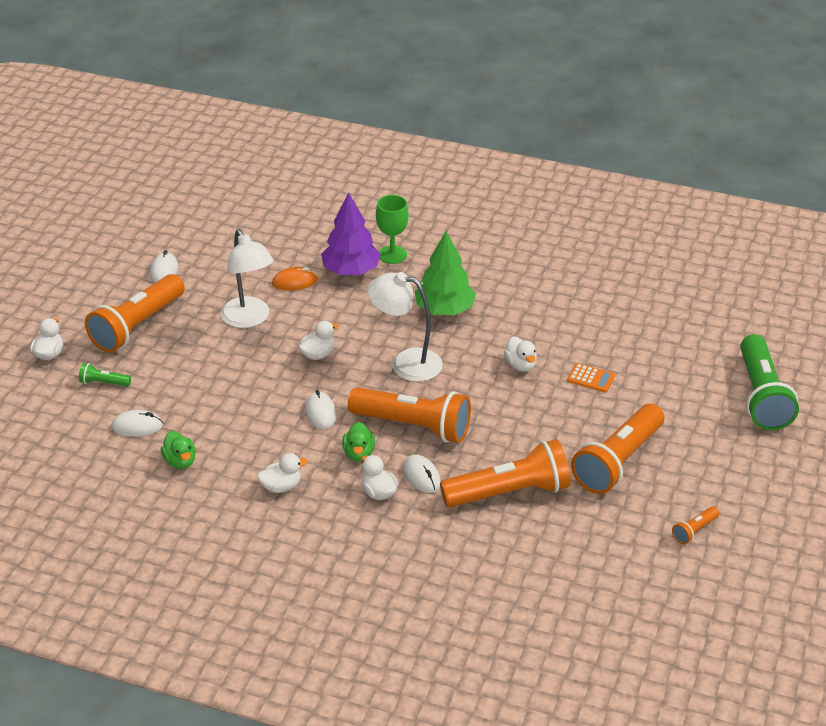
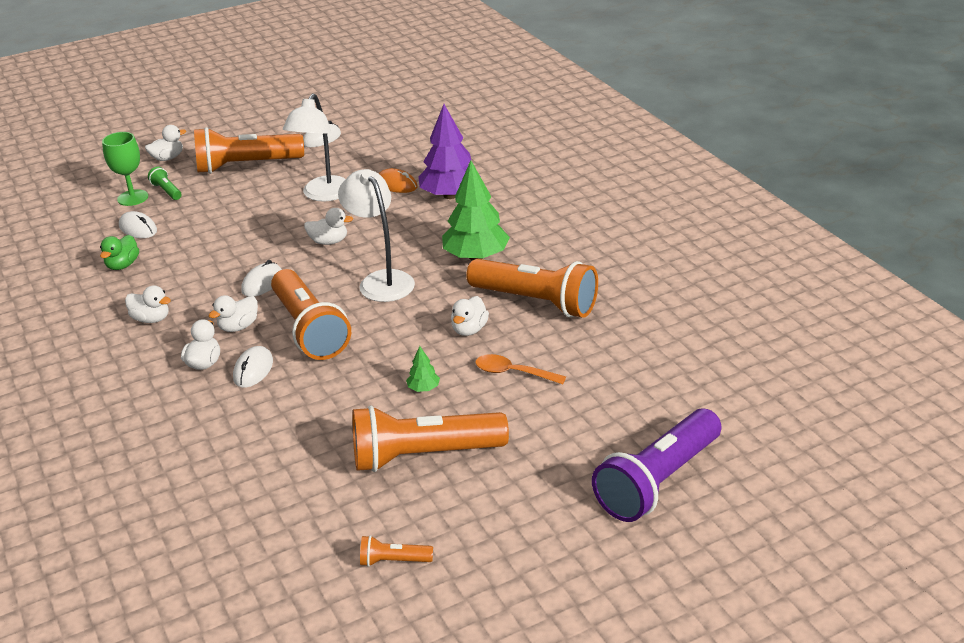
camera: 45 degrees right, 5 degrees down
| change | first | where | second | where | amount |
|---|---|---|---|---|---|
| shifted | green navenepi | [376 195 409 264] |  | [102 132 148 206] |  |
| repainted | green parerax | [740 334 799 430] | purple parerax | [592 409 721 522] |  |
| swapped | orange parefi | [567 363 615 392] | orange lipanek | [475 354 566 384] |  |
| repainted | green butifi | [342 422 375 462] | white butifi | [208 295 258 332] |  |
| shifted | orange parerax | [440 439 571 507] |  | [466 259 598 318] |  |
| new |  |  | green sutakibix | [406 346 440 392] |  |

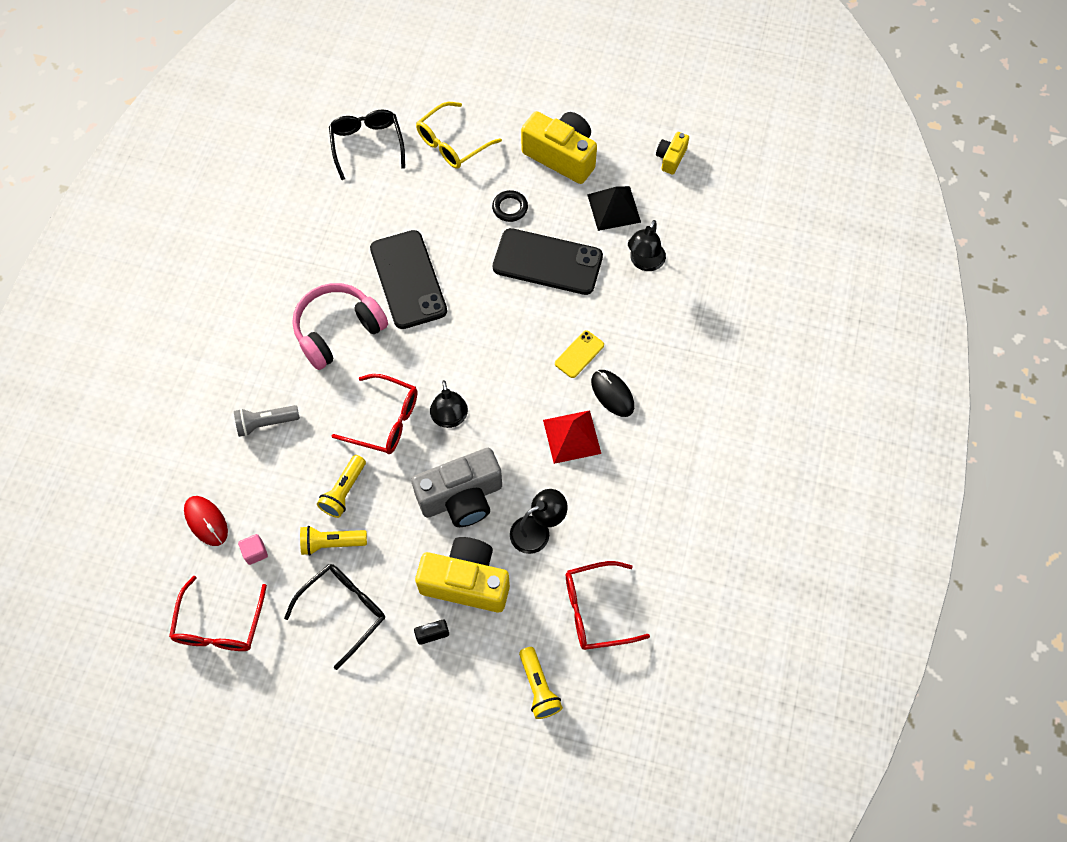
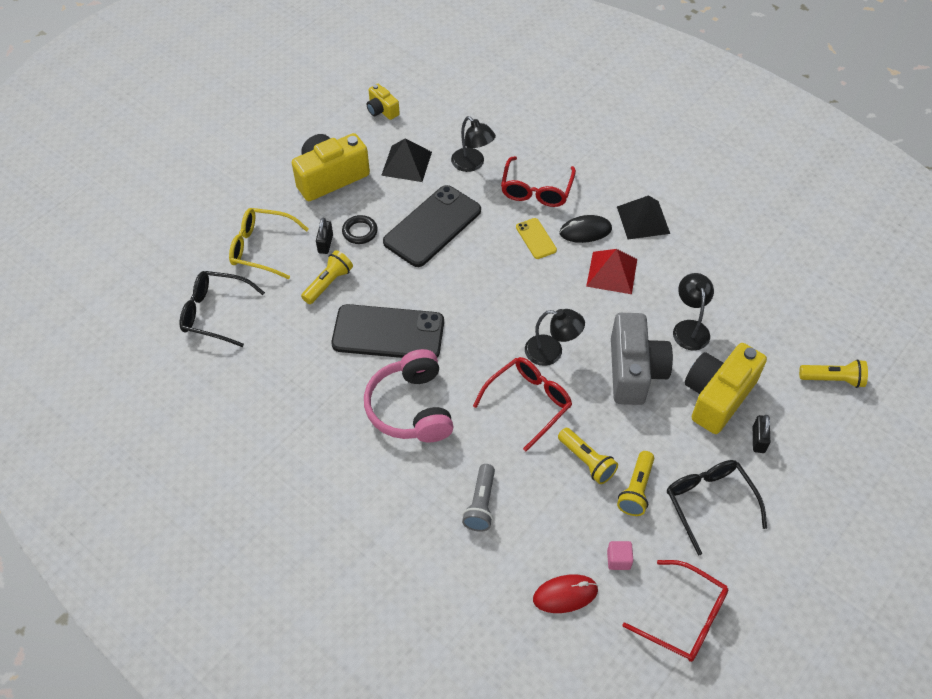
camera: 65 degrees left, 10 degrees down
| change | first | where | second | where | amount |
|---|---|---|---|---|---|
| rotated | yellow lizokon | [416 102 502 169] |  | [229 208 309 279] | 120 degrees clockwise |
| shifted | red lizokon | [566 561 650 650] |  | [501 156 576 207] |  |
| new |  |  | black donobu | [617 195 670 239] |  |
| new |  |  | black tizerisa | [316 218 333 254] |  |
| new |  |  | yellow parerax | [301 250 353 304] |  |

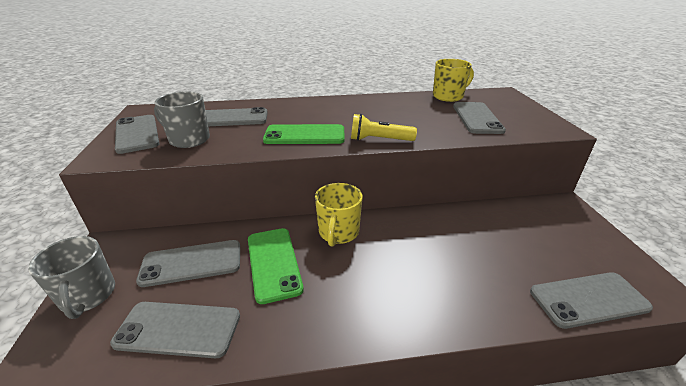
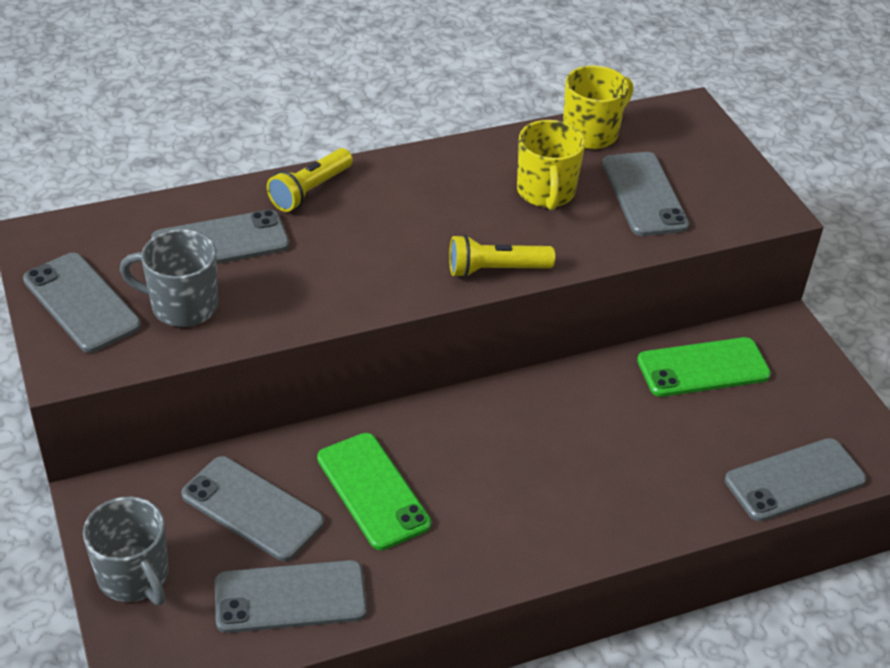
camera: 15 degrees left, 10 degrees up
| change | first | where | second | where | amount |
|---|---|---|---|---|---|
| shifted | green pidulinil | [263 124 345 144] |  | [637 337 771 397] |  |
| shifted | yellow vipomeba | [315 183 363 247] |  | [517 120 585 210] |  |
| rotated | grey pidulinil | [136 240 240 287] |  | [181 456 324 561] | 60 degrees clockwise |
| new |  |  | yellow parerax | [267 148 353 212] |  |

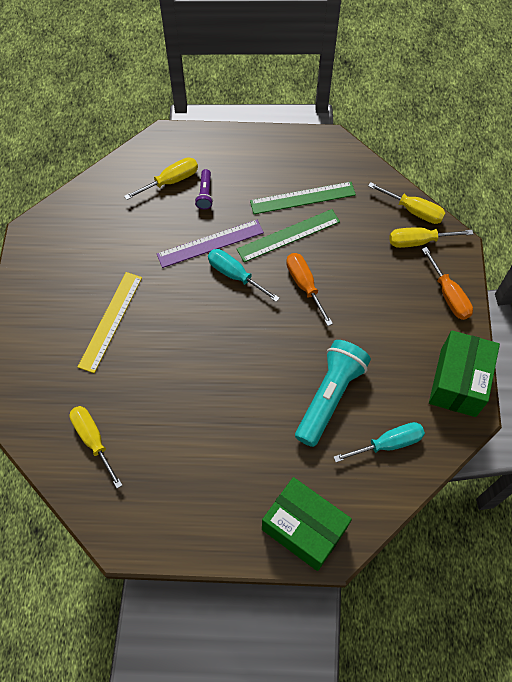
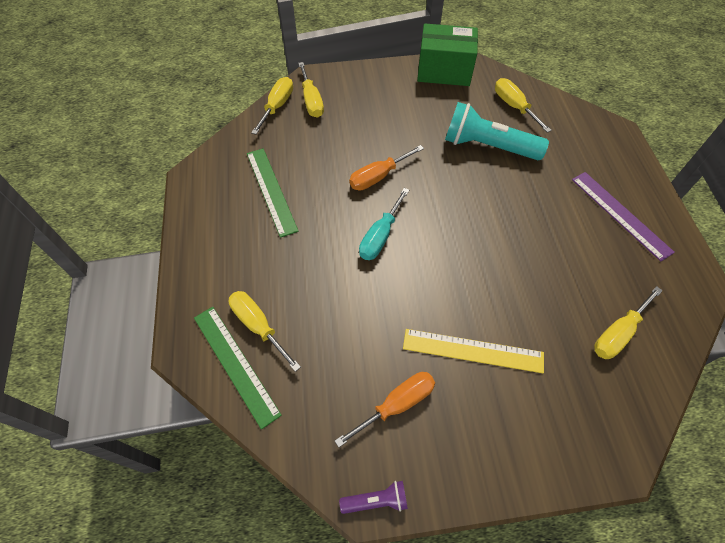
camera: 100 degrees left, 5 degrees down
| change | first | where | second | where | amount |
|---|---|---|---|---|---|
| shifted | purple parerax | [195 169 213 210] |  | [339 481 408 514] |  |
| shifted | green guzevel | [237 209 340 262] |  | [194 307 282 429] |  |
| shifted | purple guzevel | [157 220 264 268] |  | [572 172 675 261] |  |
| shifted | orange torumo | [422 247 473 320] |  | [335 372 435 448] |  |
| repainted | turquoise torumo | [334 422 425 462] | yellow torumo | [495 78 552 133] |  |
| gone | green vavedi | [262 477 352 571] |  |  |  |

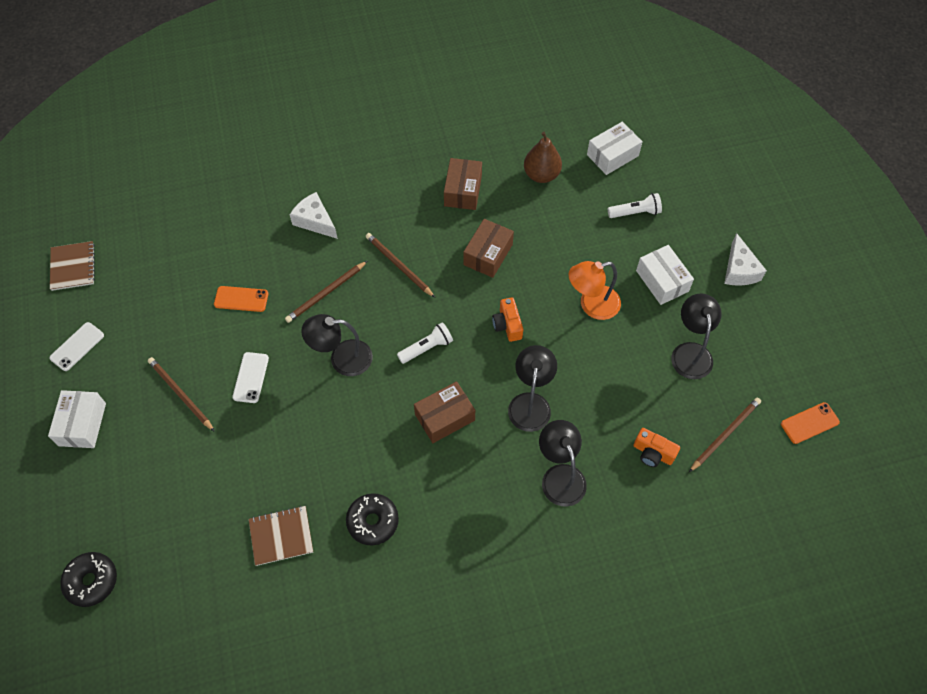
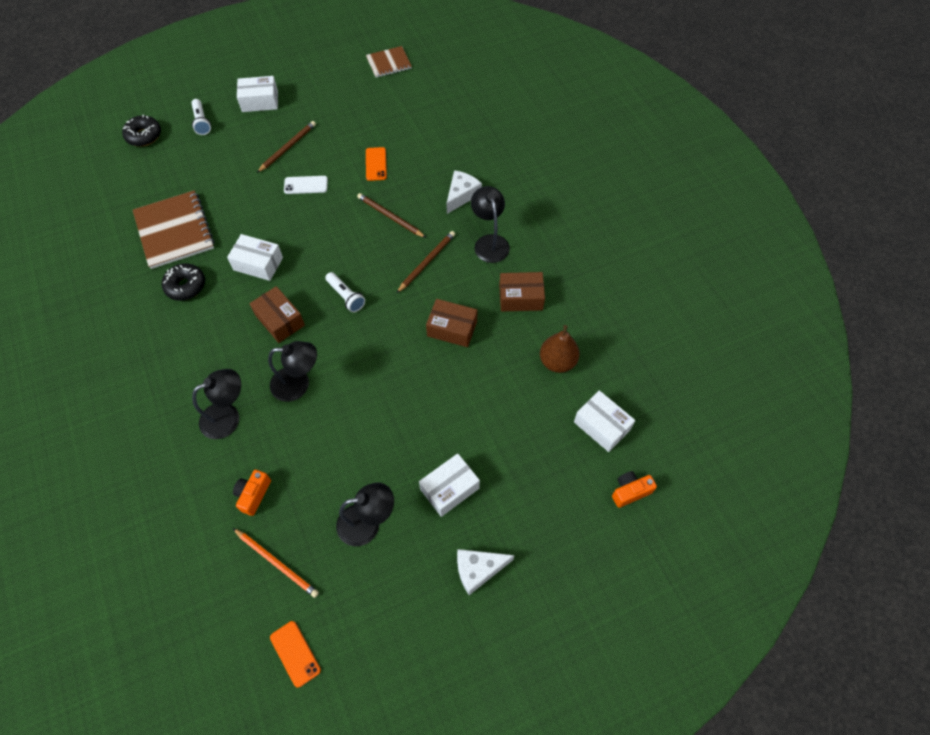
camera: 80 degrees right, 0 degrees up
| change | first | where | second | where | amount |
|---|---|---|---|---|---|
| shifted | white parerax | [608 193 662 218] |  | [192 99 211 135] |  |
| gone | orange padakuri | [569 261 621 320] |  |  |  |
| shifted | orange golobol | [492 297 523 342] |  | [612 471 657 508] |  |
| shifted | black padakuri | [301 314 373 376] |  | [471 186 510 263] |  |
| gone | white pidulinil | [49 322 104 371] |  |  |  |
| repainted | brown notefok | [689 398 761 472] | orange notefok | [233 528 319 598] |  |
| scaled | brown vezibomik | [249 506 313 566] |  | [133 190 214 269] | x1.73 |
| new |  |  | white vavedi | [227 234 283 281] |  |

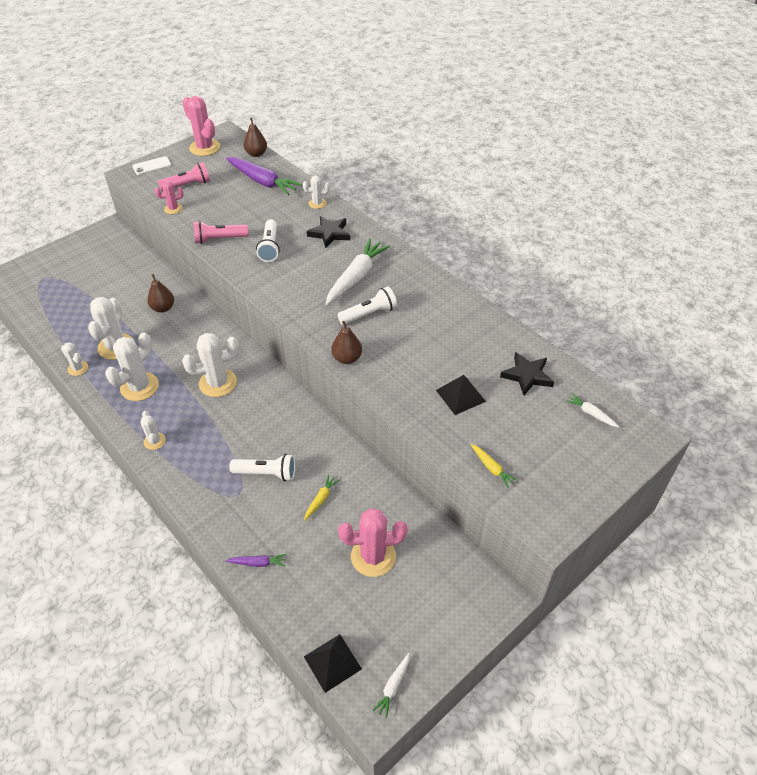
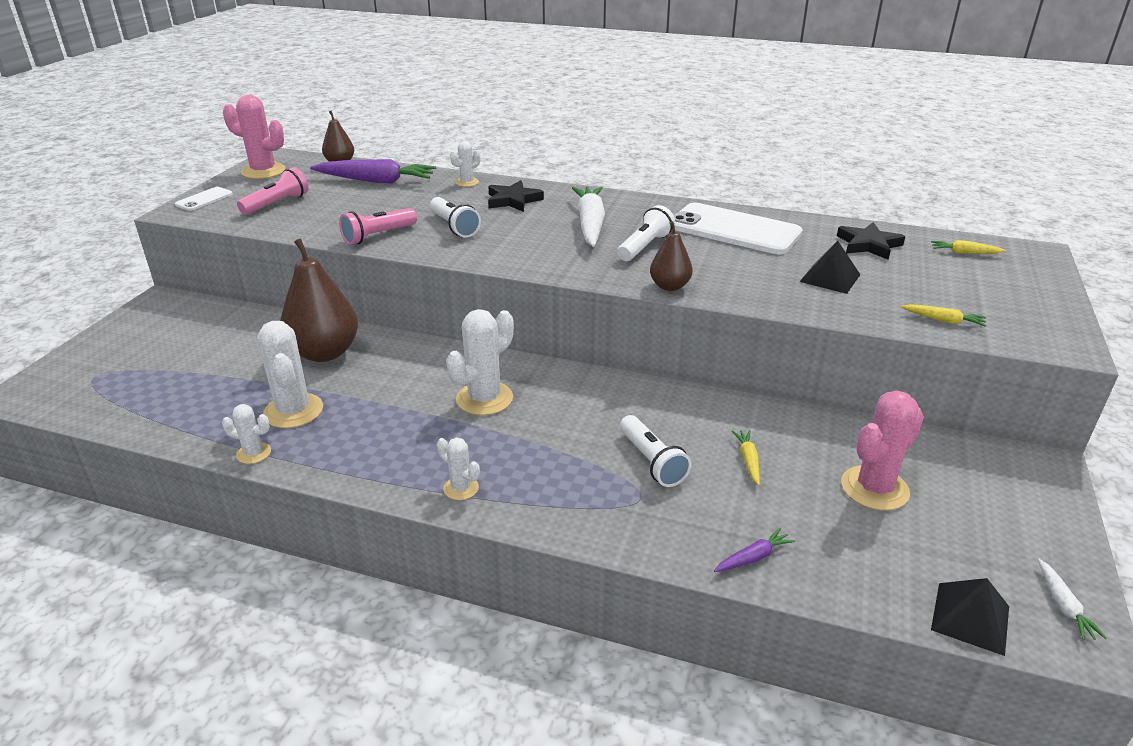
camera: 30 degrees left, 15 degrees down
| change | first | where | second | where | amount |
|---|---|---|---|---|---|
| gone | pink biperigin | [155 181 184 214] |  |  |  |
| scaled | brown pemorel | [147 274 174 313] |  | [280 238 358 362] | x1.88 |
| gone | white biperigin | [105 333 159 401] |  |  |  |
| repainted | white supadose | [566 393 620 427] | yellow supadose | [931 240 1006 254] |  |
| rotated | white parerax | [229 454 295 481] |  | [620 415 692 487] | 90 degrees clockwise |
| new |  |  | white pidulinil | [674 203 803 254] |  |

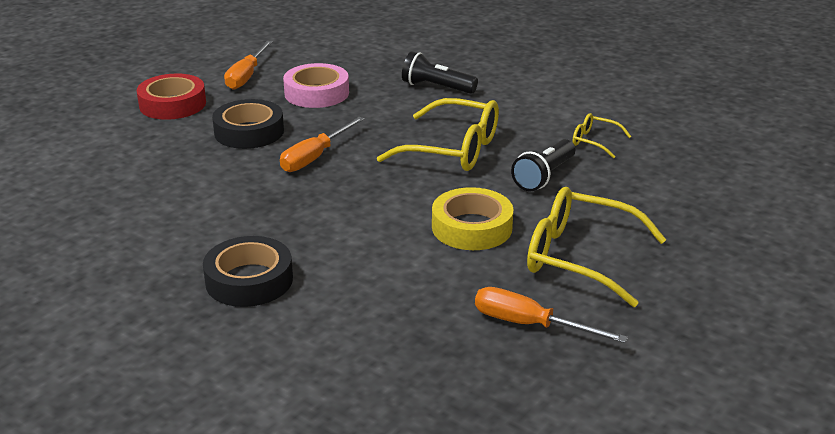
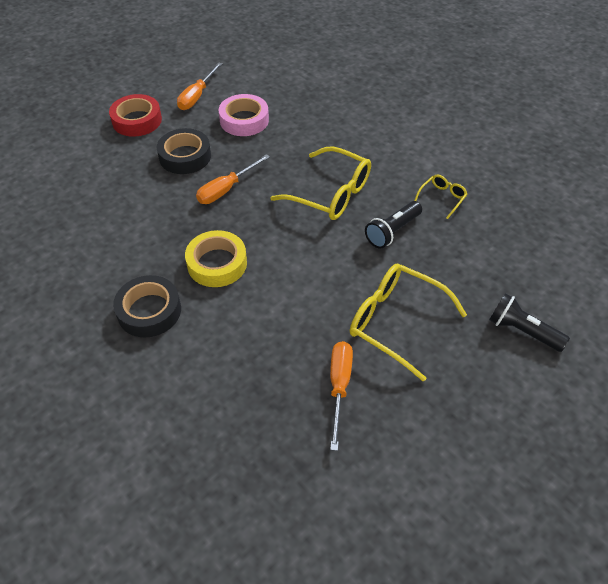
camera: 10 degrees right, 20 degrees up
| change | first | where | second | where | amount |
|---|---|---|---|---|---|
| shifted | black parerax | [402 52 478 94] |  | [489 293 570 352] |  |
| rotated | yellow lizokon | [573 113 631 159] |  | [414 175 467 219] | 90 degrees clockwise |
| shifted | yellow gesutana | [432 187 513 250] |  | [185 230 247 287] |  |
| rotated | orange torumo | [475 287 628 343] |  | [330 341 353 451] | 60 degrees clockwise |

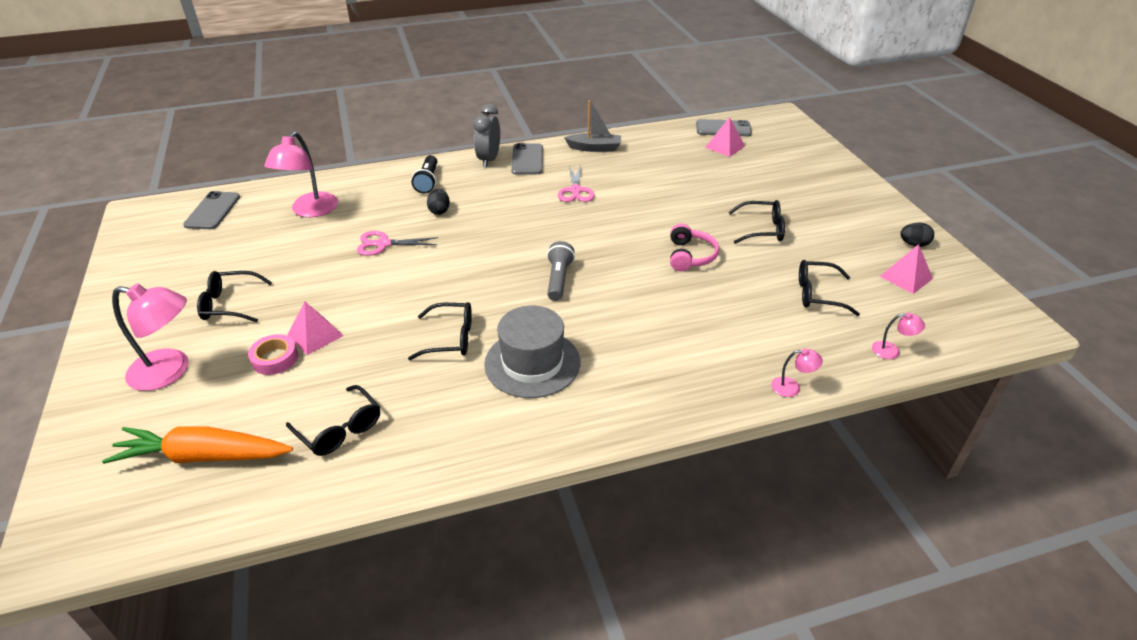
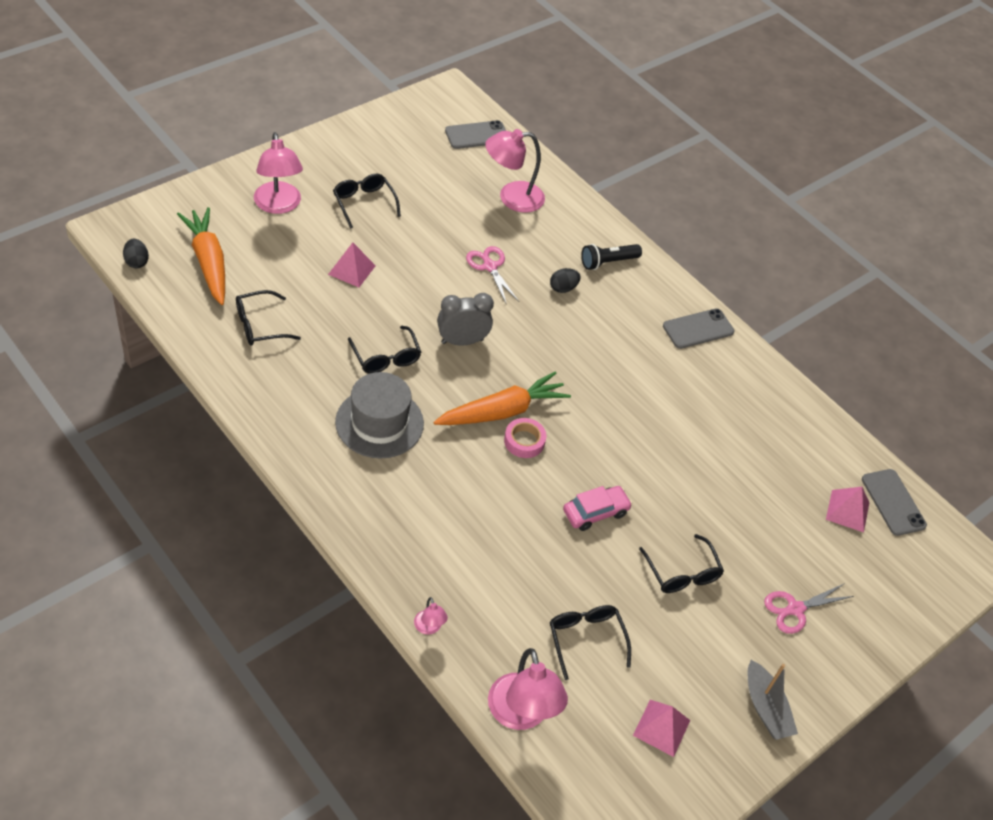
camera: 60 degrees right, 10 degrees up
| change | first | where | second | where | amount |
|---|---|---|---|---|---|
| shifted | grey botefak | [564 100 621 152] |  | [747 660 798 740] |  |
| shifted | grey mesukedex | [473 104 500 167] |  | [437 293 494 345] |  |
| shifted | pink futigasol | [558 165 595 202] |  | [764 583 854 634] |  |
| shifted | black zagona | [900 222 934 247] |  | [123 239 149 268] |  |
| swapped | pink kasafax | [670 223 719 271] | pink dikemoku | [563 486 632 531] |  |
| swapped | grey parerax | [547 241 575 301] | orange supadose | [434 371 571 425] |  |
| scaled | pink padakuri | [872 312 925 359] |  | [488 648 568 730] | x2.16 |
| shifted | pink gesutana | [248 334 298 375] |  | [504 418 546 458] |  |
| rotated | black lizokon | [286 385 380 456] |  | [236 290 301 346] | 45 degrees clockwise |

